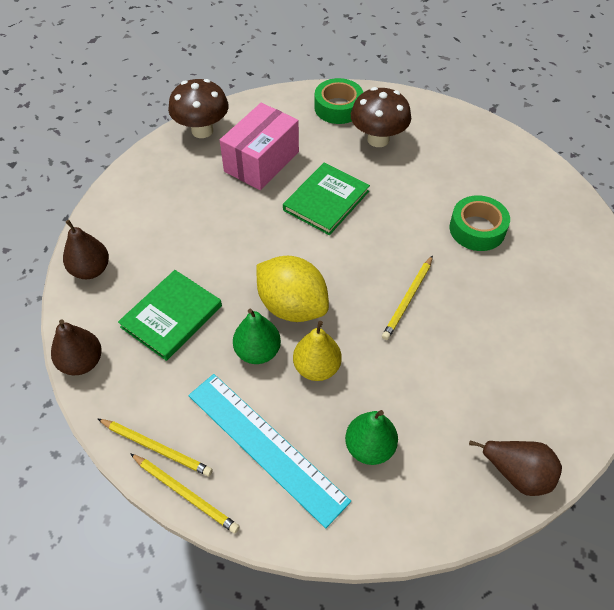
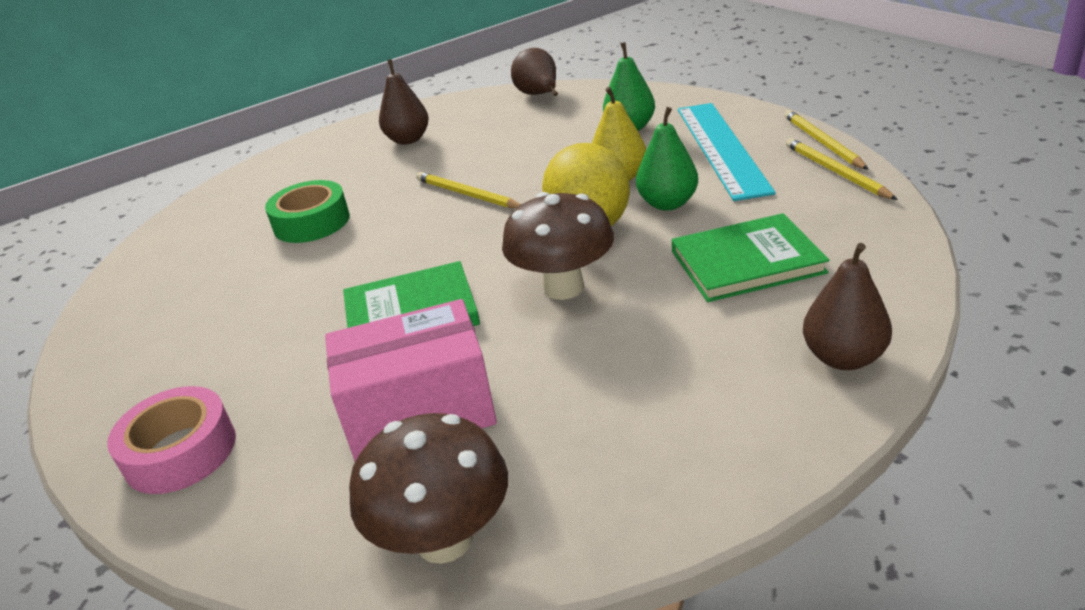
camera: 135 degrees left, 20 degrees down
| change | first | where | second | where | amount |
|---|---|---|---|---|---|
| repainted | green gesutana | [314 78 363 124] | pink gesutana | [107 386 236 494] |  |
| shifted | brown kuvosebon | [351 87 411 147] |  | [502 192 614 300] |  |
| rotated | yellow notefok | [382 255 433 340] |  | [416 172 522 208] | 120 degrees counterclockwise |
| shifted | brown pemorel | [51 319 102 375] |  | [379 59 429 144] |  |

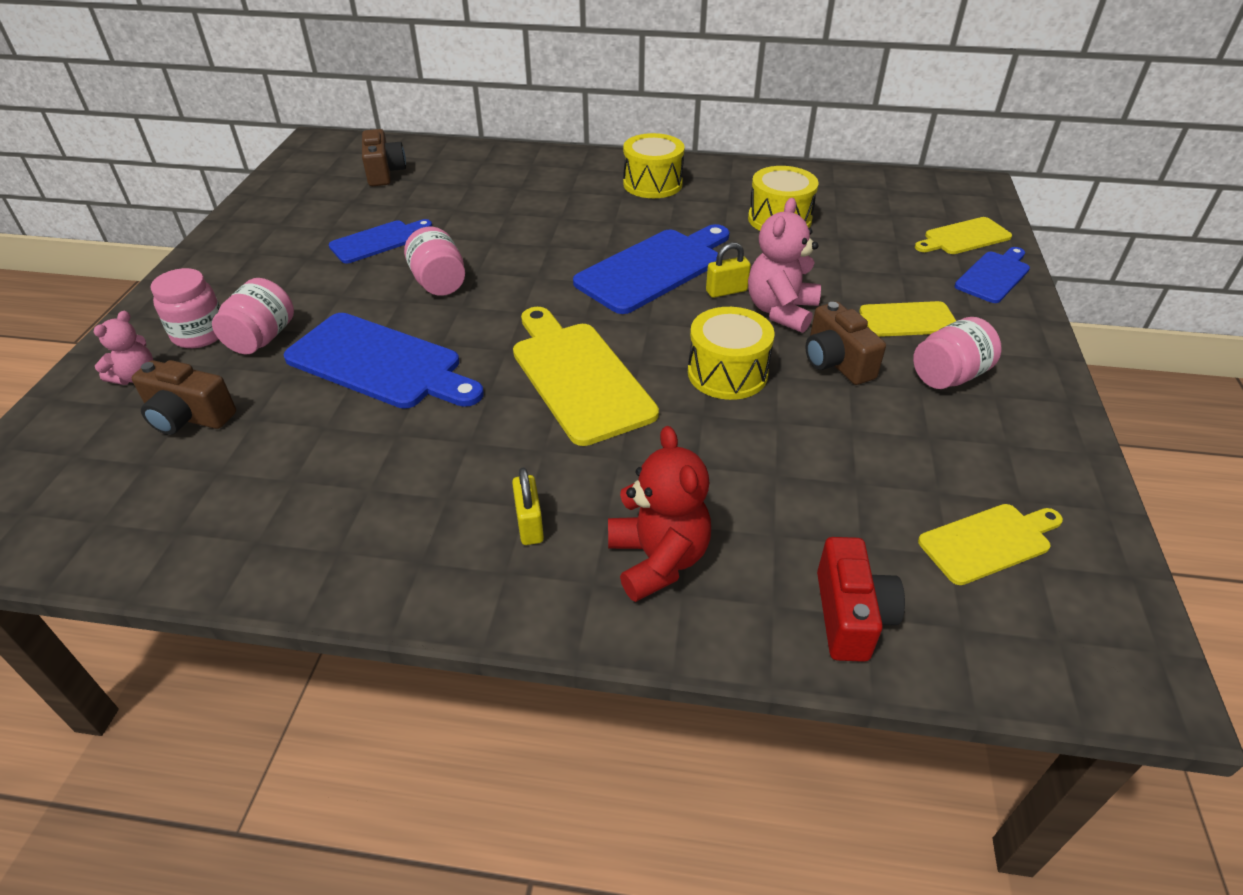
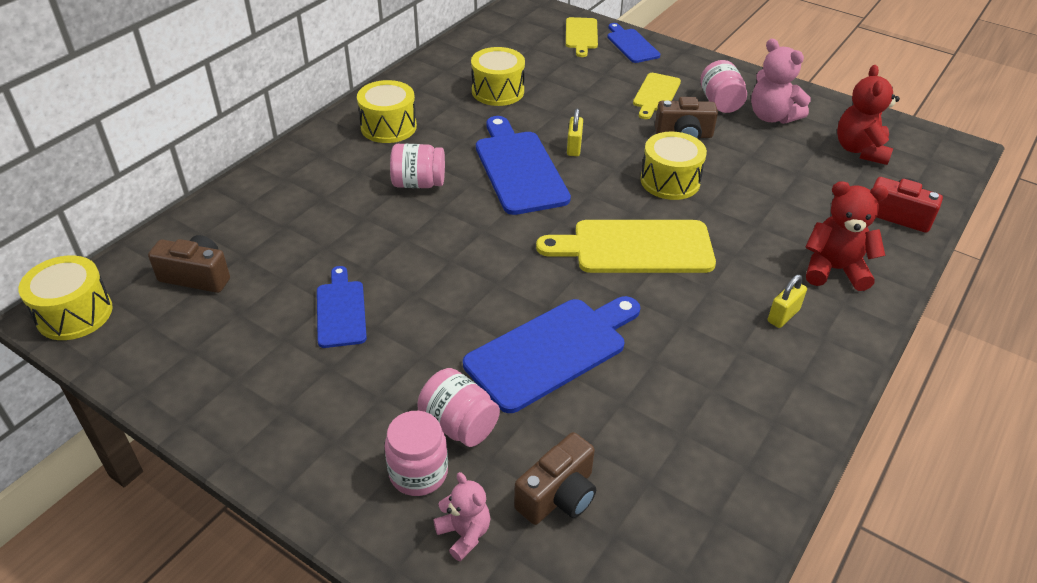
camera: 65 degrees left, 0 degrees up
| change | first | where | second | where | amount |
|---|---|---|---|---|---|
| shifted | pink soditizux | [748 198 821 333] |  | [751 39 811 124] |  |
| shifted | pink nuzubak | [404 227 465 296] |  | [390 144 445 188] |  |
| rotated | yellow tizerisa | [512 467 544 545] |  | [768 274 807 328] | 60 degrees counterclockwise |
| swapped | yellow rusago | [918 504 1063 585] | red soditizux | [837 65 900 165] |  |
| new |  |  | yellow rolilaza | [18 255 113 340] |  |

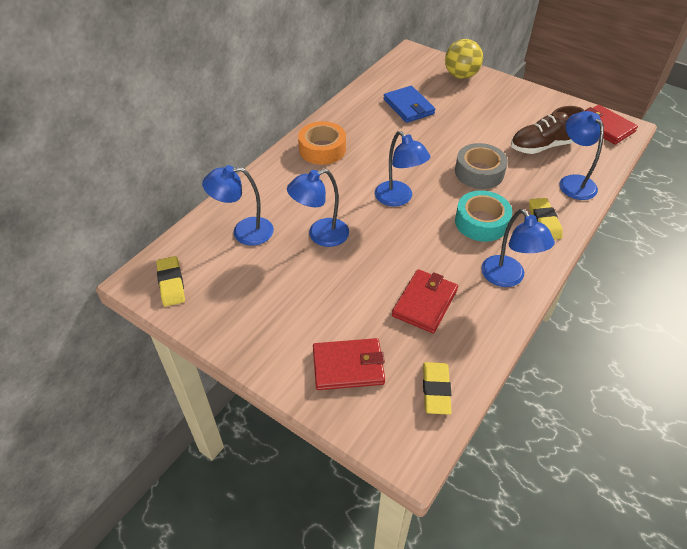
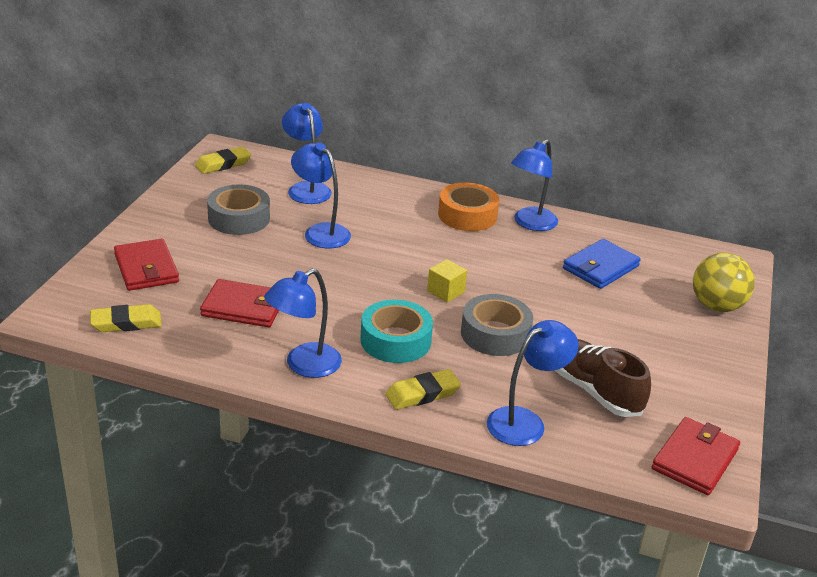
camera: 70 degrees right, 15 degrees down
| change | first | where | second | where | amount |
|---|---|---|---|---|---|
| shifted | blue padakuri | [375 131 430 207] |  | [511 139 558 231] |  |
| new |  |  | grey gesutana | [207 184 270 235] |  |
| new |  |  | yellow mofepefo | [427 259 467 303] |  |

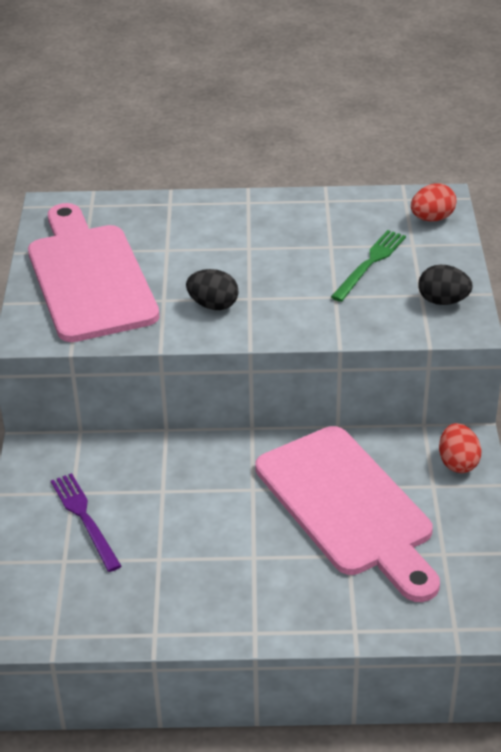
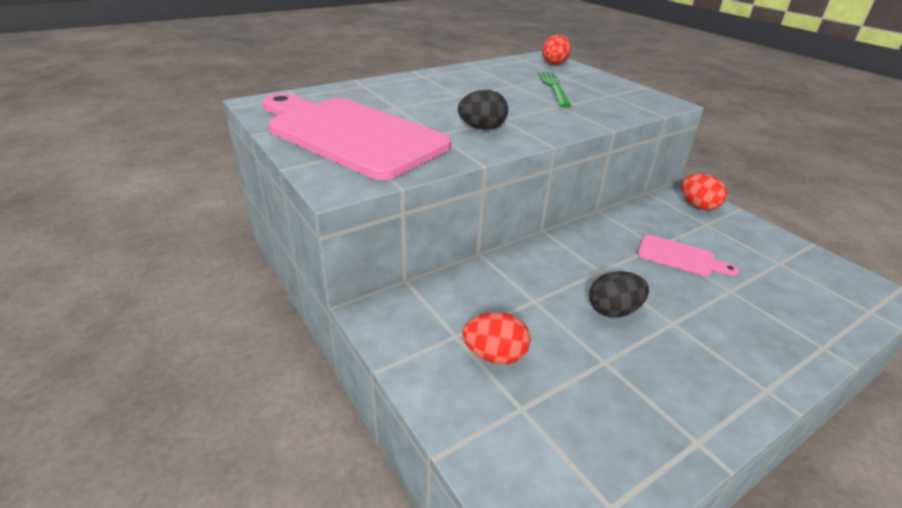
camera: 35 degrees left, 5 degrees down
| change | first | where | second | where | amount |
|---|---|---|---|---|---|
| shifted | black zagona | [418 265 472 305] |  | [589 271 649 318] |  |
| scaled | pink rusago | [255 426 440 602] |  | [638 235 739 276] | x0.42 |
| swapped | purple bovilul | [51 473 121 572] | red zagona | [463 312 531 364] |  |

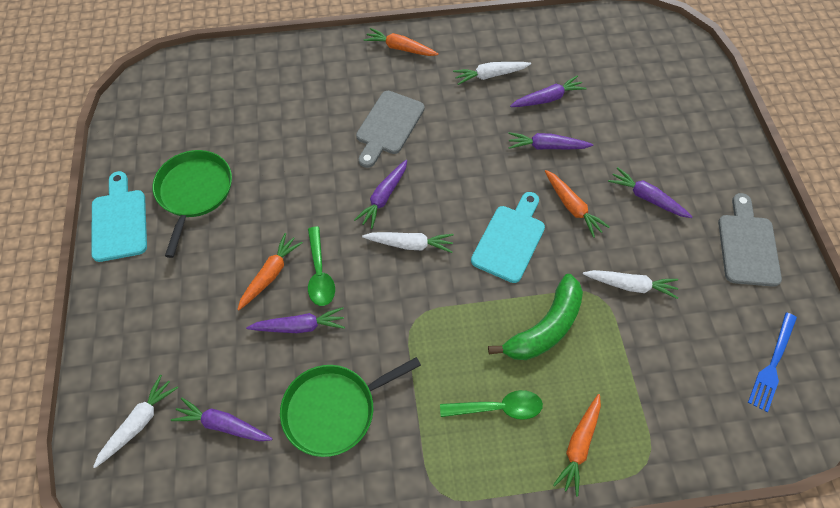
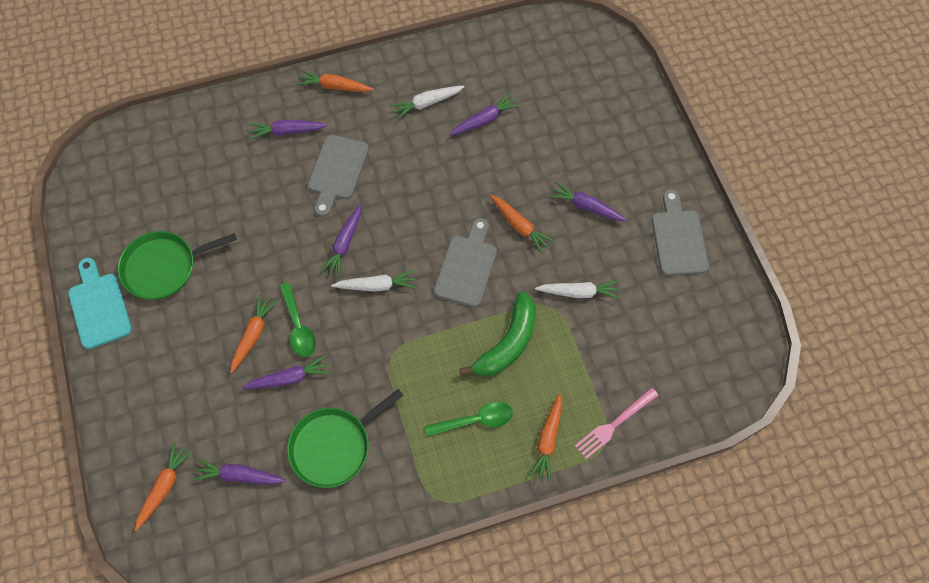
camera: 10 degrees left, 5 degrees up
| change | first | where | second | where | amount |
|---|---|---|---|---|---|
| shifted | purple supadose | [508 132 593 150] |  | [249 120 328 140] |  |
| rotated | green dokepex | [153 150 232 258] |  | [118 231 237 300] | 105 degrees counterclockwise |
| repainted | turquoise rusago | [471 192 545 283] | grey rusago | [434 218 497 307] |  |
| gone | blue bovilul | [748 312 797 412] |  |  |  |
| repainted | white supadose | [93 375 178 468] | orange supadose | [134 442 193 531] |  |
| new |  |  | pink bovilul | [575 388 659 459] |  |

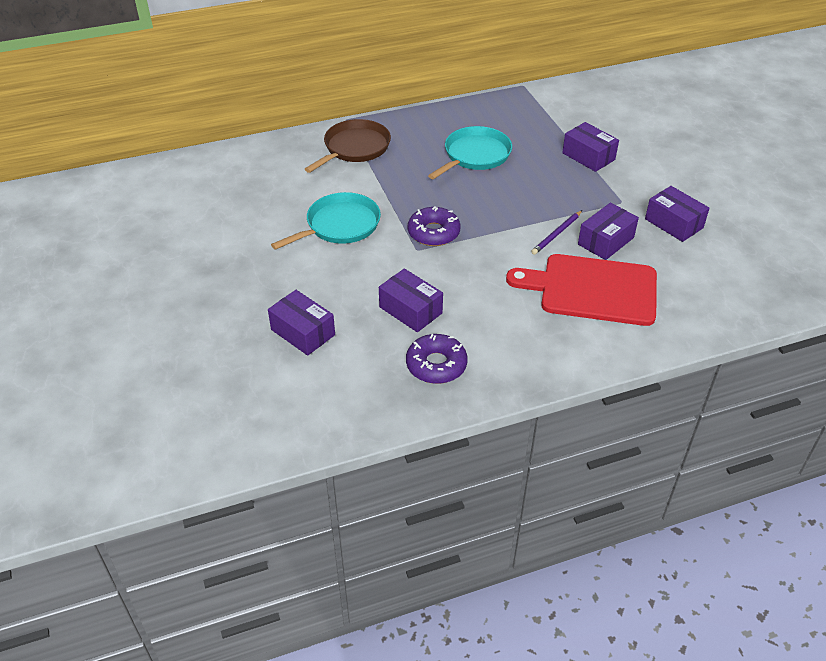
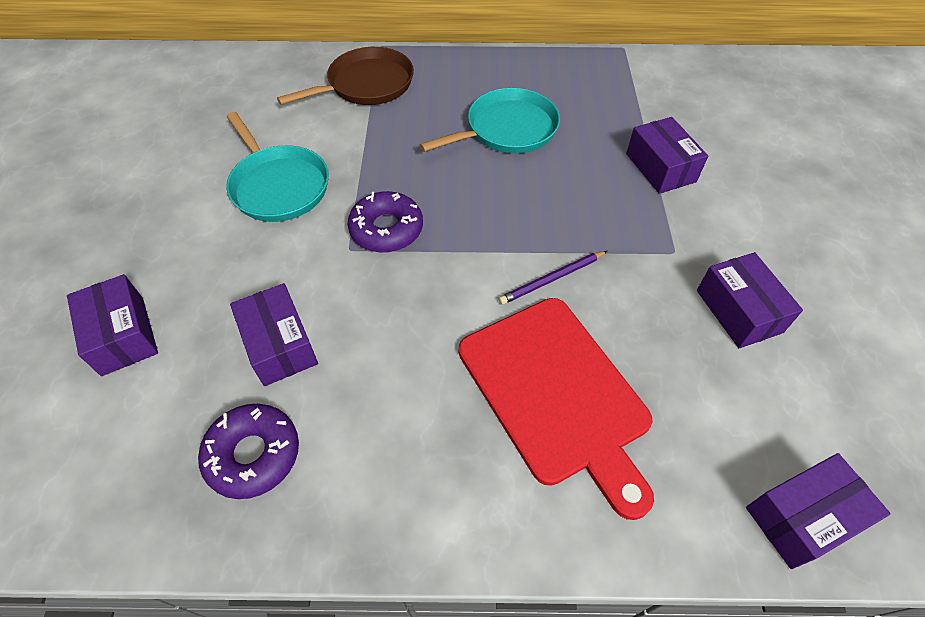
camera: 20 degrees right, 10 degrees up
| change | first | where | second | where | amount |
|---|---|---|---|---|---|
| rotated | turquoise dokepex | [271 192 381 250] |  | [226 112 329 222] | 75 degrees clockwise |
| shifted | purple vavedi | [578 203 639 260] |  | [746 453 891 569] |  |
| rotated | red rusago | [506 254 657 326] |  | [459 298 654 520] | 150 degrees counterclockwise |

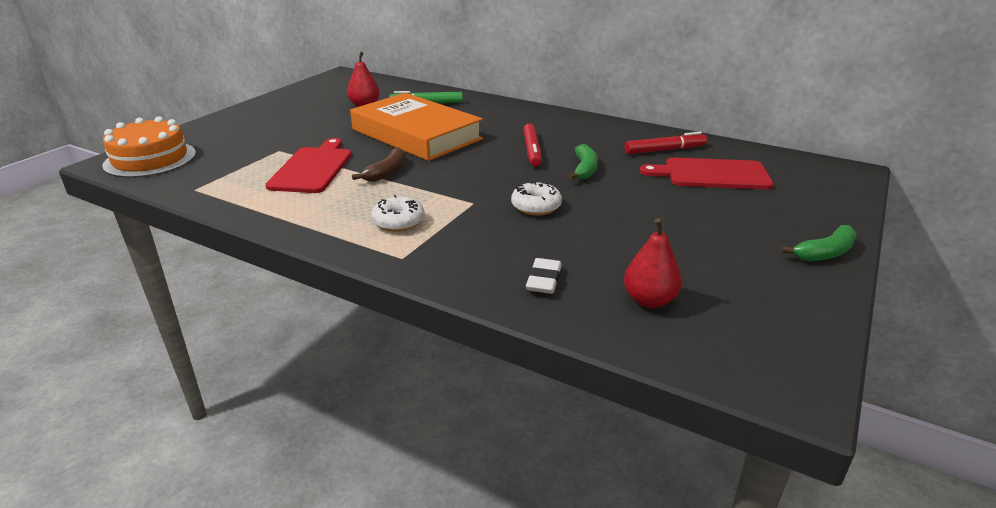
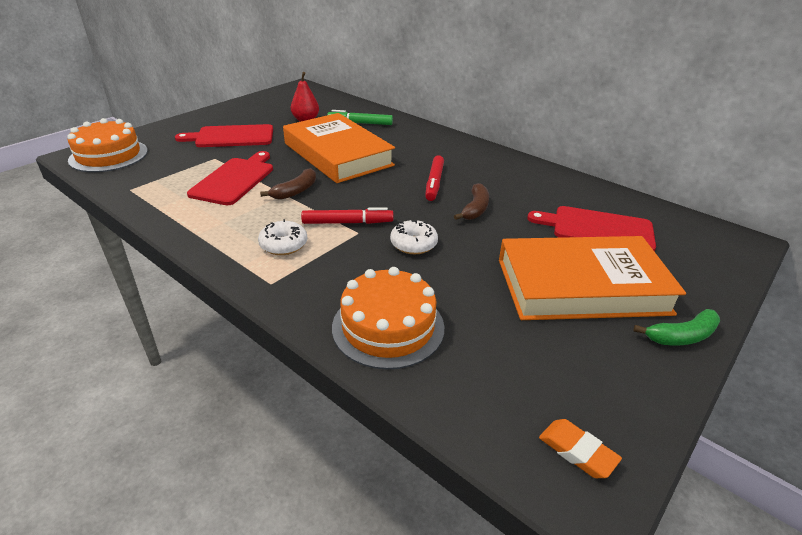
camera: 10 degrees right, 5 degrees up
| change | first | where | second | where | amount |
|---|---|---|---|---|---|
| shifted | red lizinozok | [625 132 707 154] |  | [301 207 394 224] |  |
| repainted | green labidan | [568 144 598 180] | brown labidan | [454 183 489 220] |  |
| gone | red pemorel | [624 218 682 308] |  |  |  |
| swapped | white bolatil | [526 258 562 294] | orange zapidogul | [332 267 444 370] |  |
| new |  |  | red rusago | [175 124 273 147] |  |
| new |  |  | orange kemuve | [499 236 686 320] |  |
| new |  |  | orange bolatil | [539 419 622 478] |  |

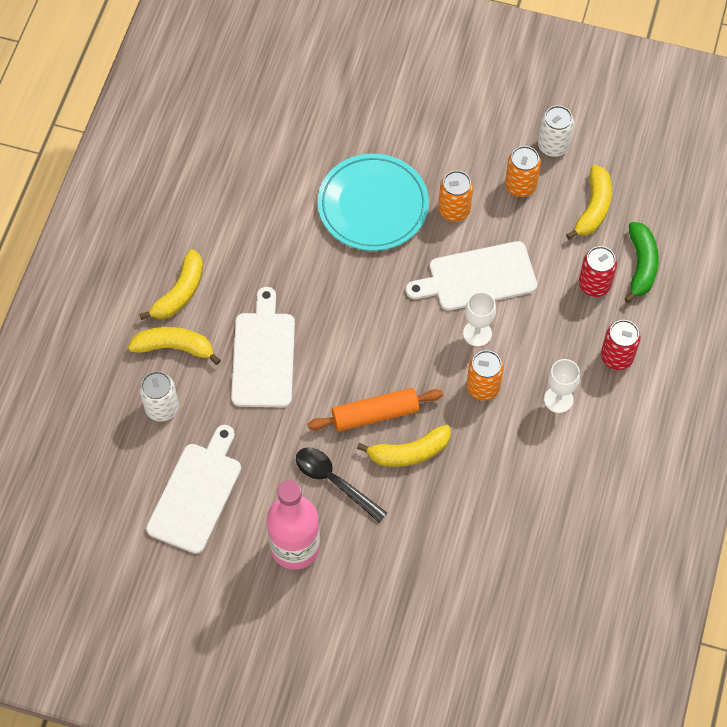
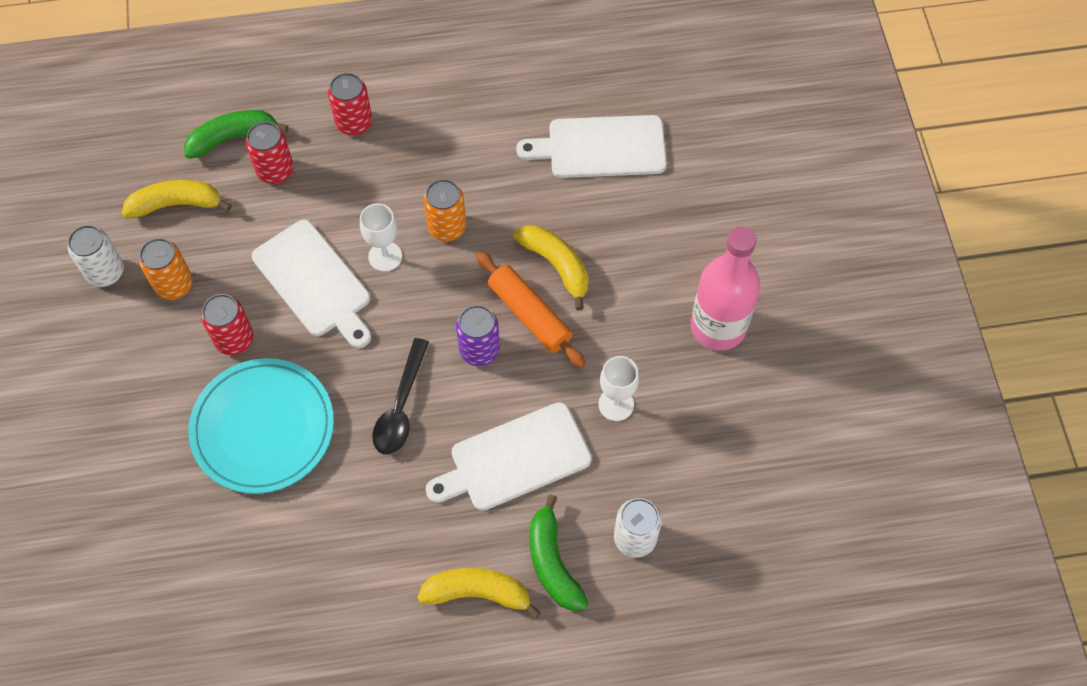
camera: 115 degrees left, 0 degrees up
| change | first | where | second | where | amount |
|---|---|---|---|---|---|
| repainted | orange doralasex | [438 171 473 222] | red doralasex | [201 294 254 355] |  |
| repainted | yellow labidan | [128 327 221 365] | green labidan | [529 495 588 611] |  |
| shifted | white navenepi | [544 359 580 413] |  | [598 356 639 421] |  |
| shifted | white rusago | [146 425 241 554] |  | [516 115 667 178] |  |
| shifted | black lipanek | [296 447 387 522] |  | [372 338 429 455] |  |
| new |  |  | purple doralasex | [456 305 500 366] |  |

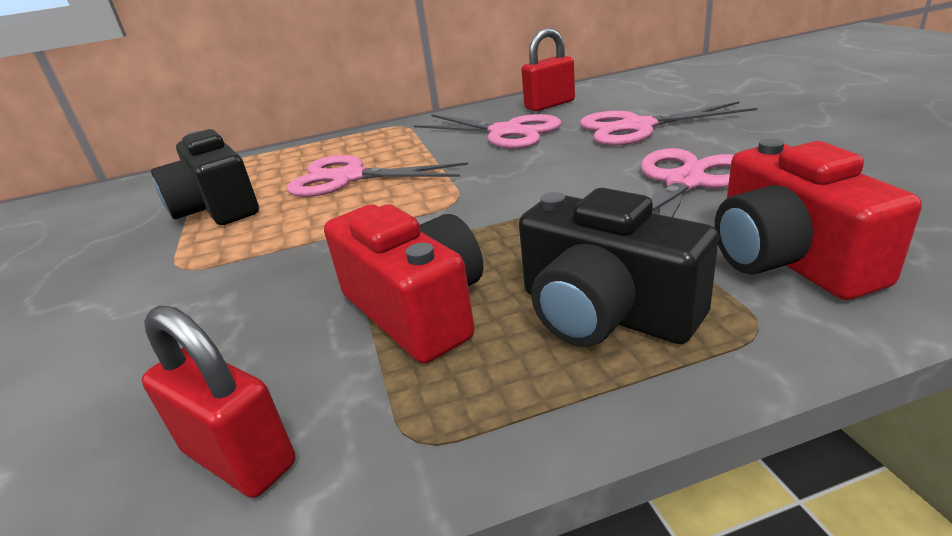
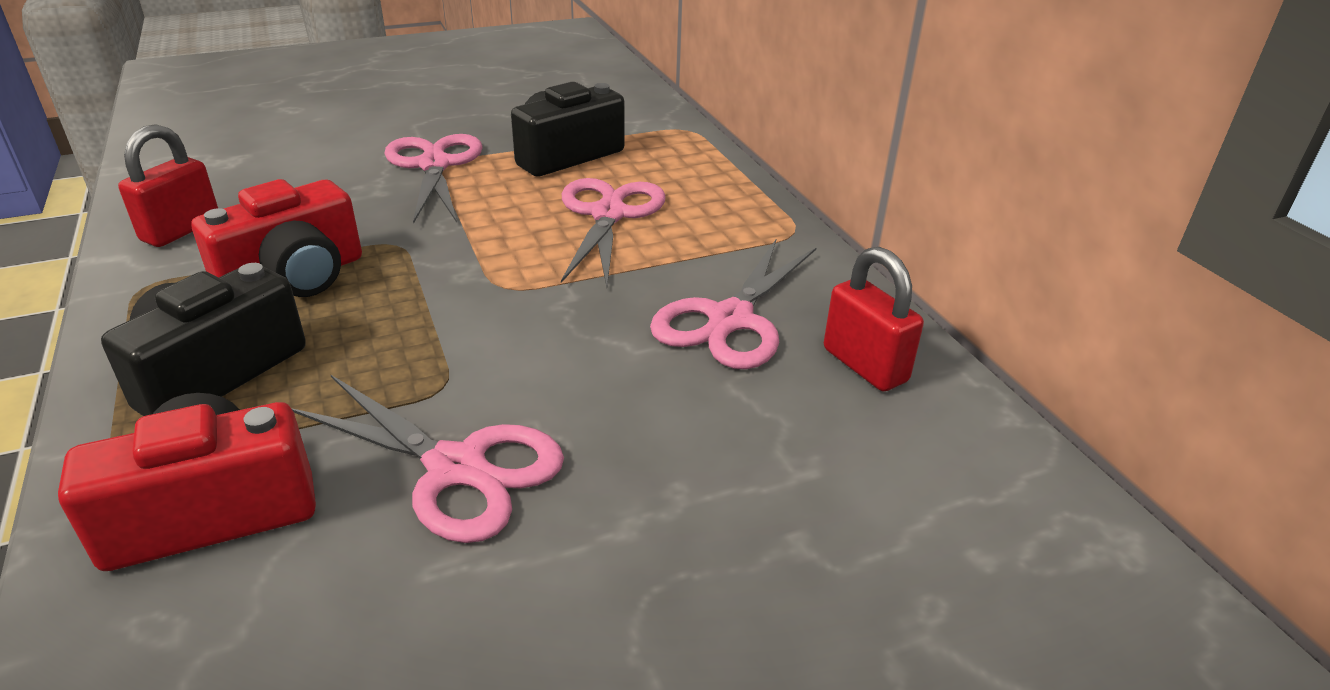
camera: 80 degrees right, 5 degrees up
| change | first | where | second | where | amount |
|---|---|---|---|---|---|
| shifted | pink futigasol | [580 102 757 146] |  | [384 134 483 224] |  |

